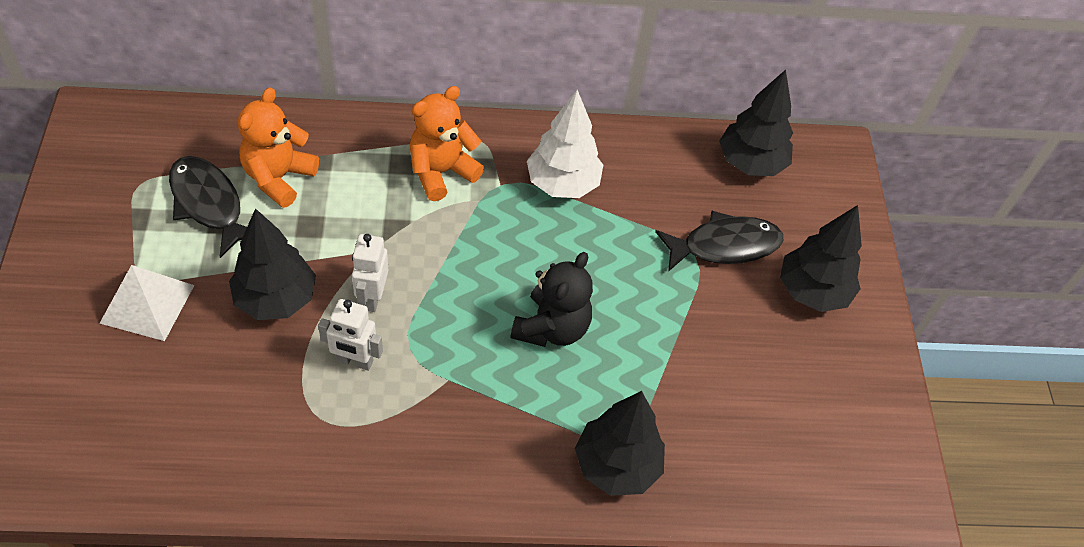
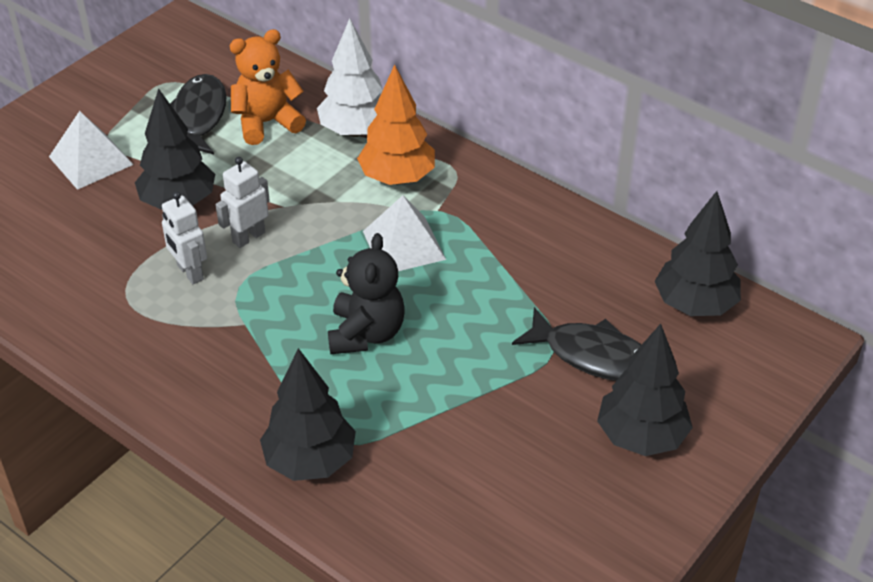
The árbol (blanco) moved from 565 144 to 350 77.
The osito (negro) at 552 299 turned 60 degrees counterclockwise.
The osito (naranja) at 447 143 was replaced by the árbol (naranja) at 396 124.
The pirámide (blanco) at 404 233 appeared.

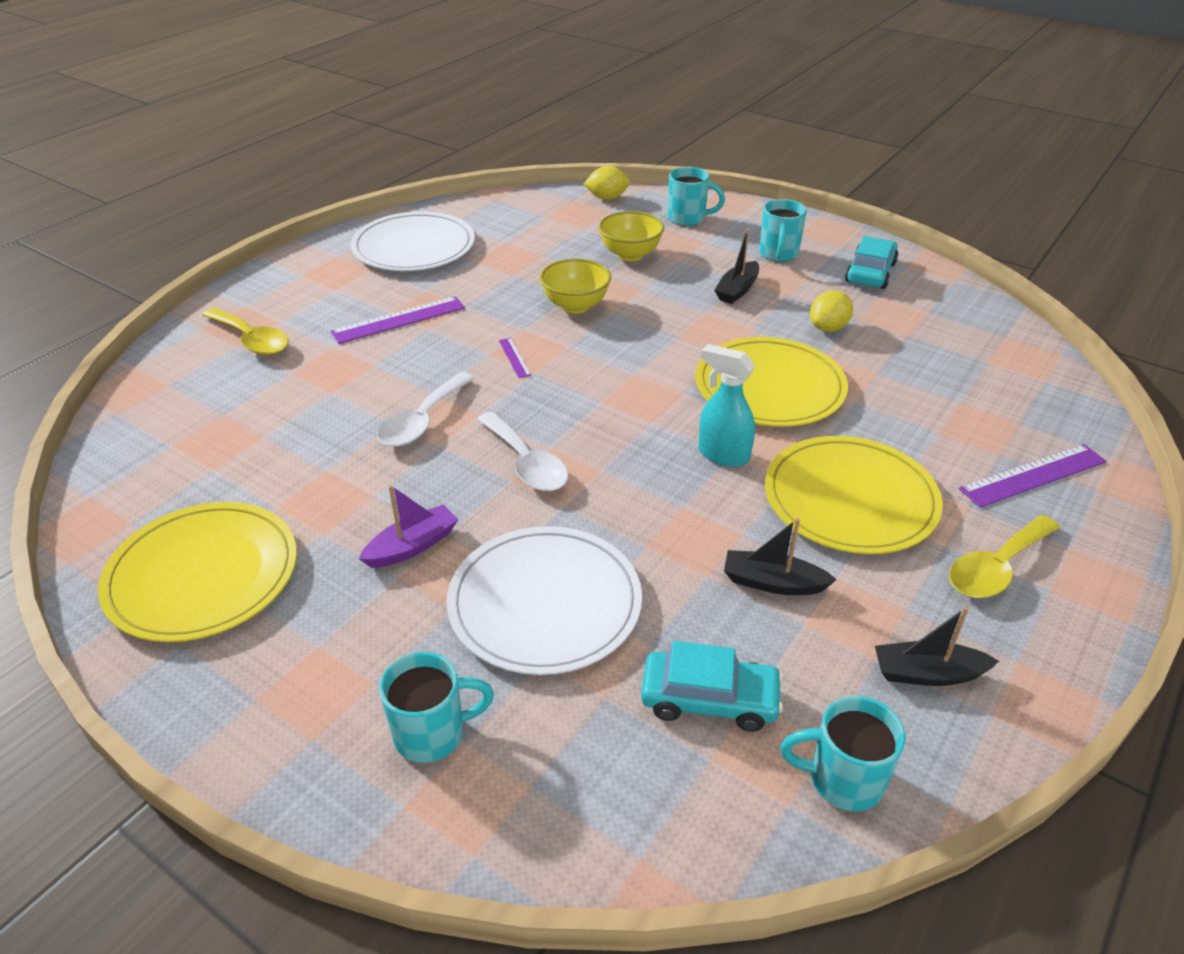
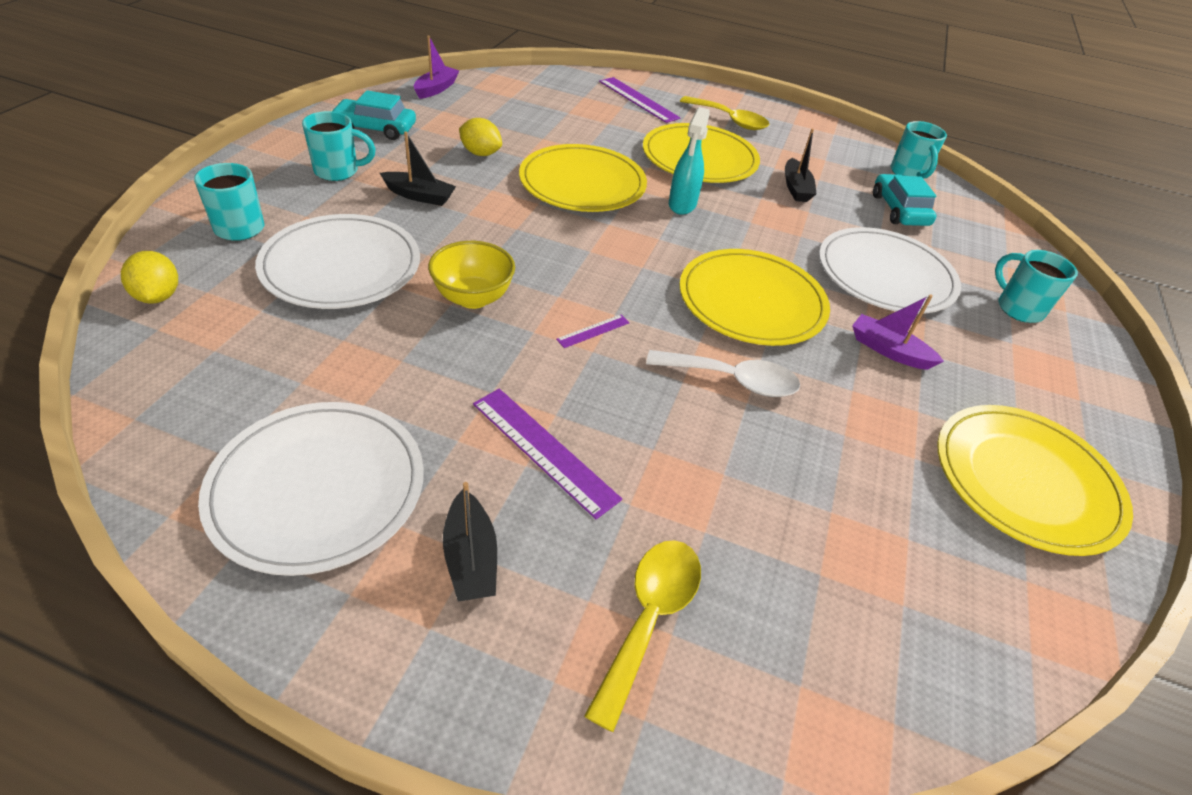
The cuenco (amarillo) at 631 236 was replaced by the plato (blanco) at 337 261.
The barco (morado) at 437 67 appeared.
The barco (negro) moved from 937 646 to 470 542.
The cuchara (blanco) at 522 451 was replaced by the plato (amarillo) at 754 297.

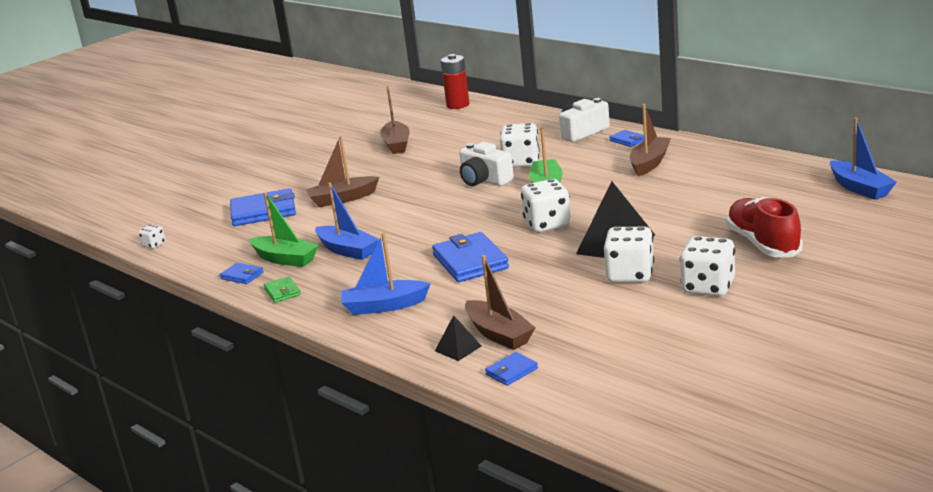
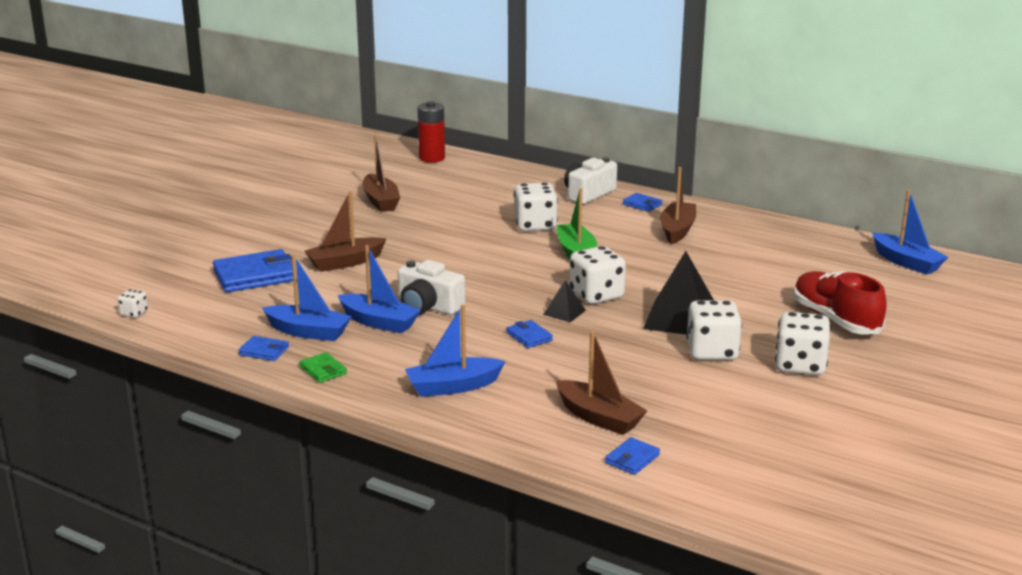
The barco (verde) at 284 229 became the barco (azul) at 307 298.
The cámara (blanco) moved from 486 164 to 431 287.
The cartera (azul) at 470 257 changed to 0.50 times the size.
The pirámide (negro) moved from 458 338 to 564 301.

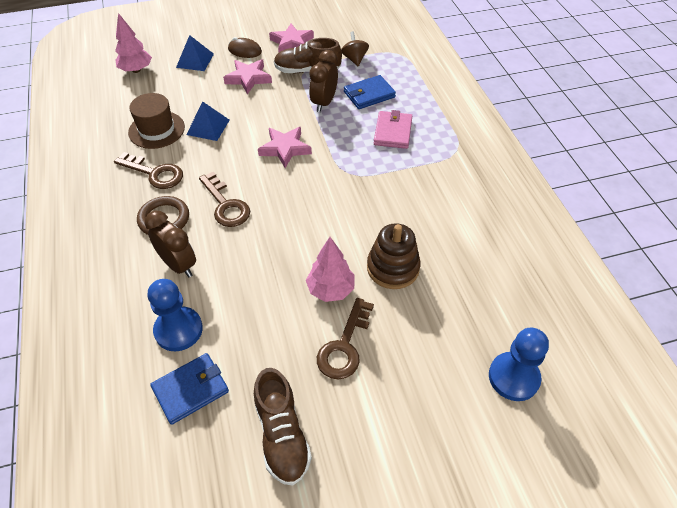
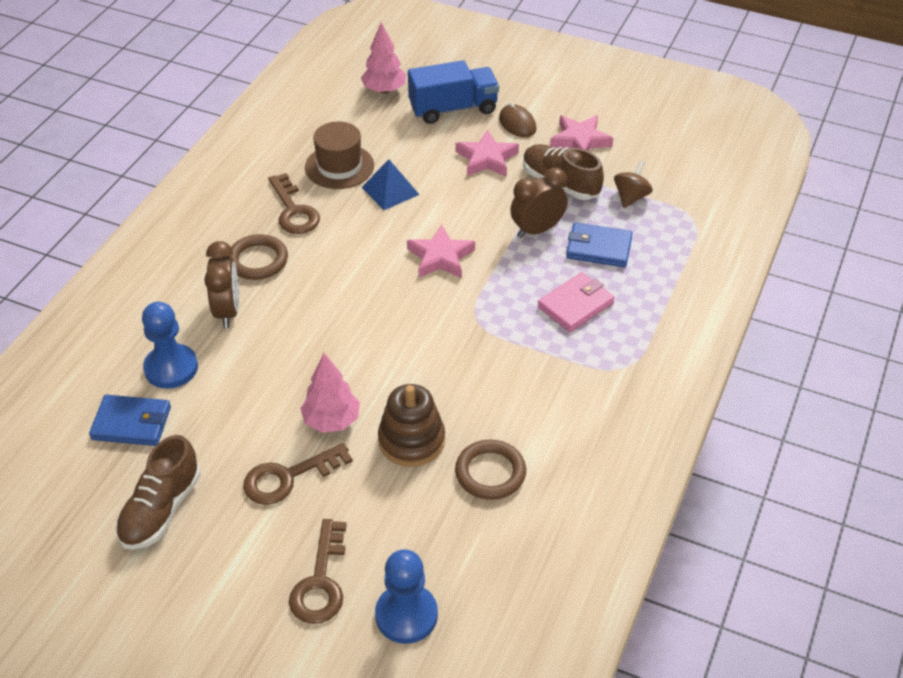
The llave (marrón) moved from 224 199 to 318 571.
The pirámide (azul) at 195 53 was replaced by the camión (azul) at 453 92.
The anillo (marrón) at 490 470 appeared.

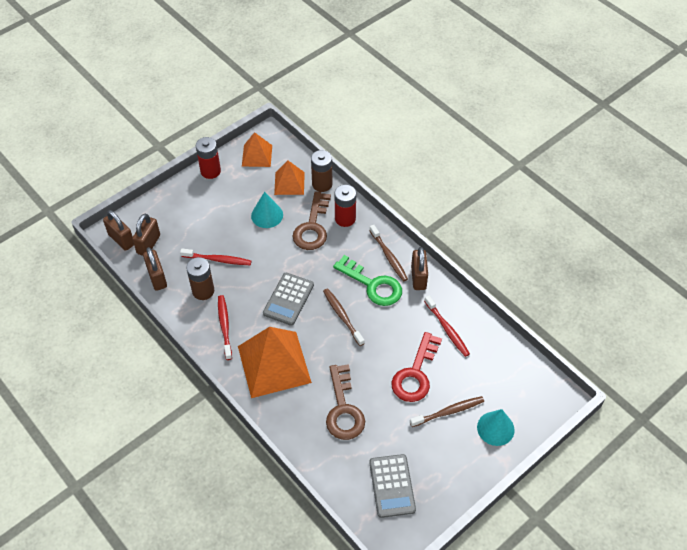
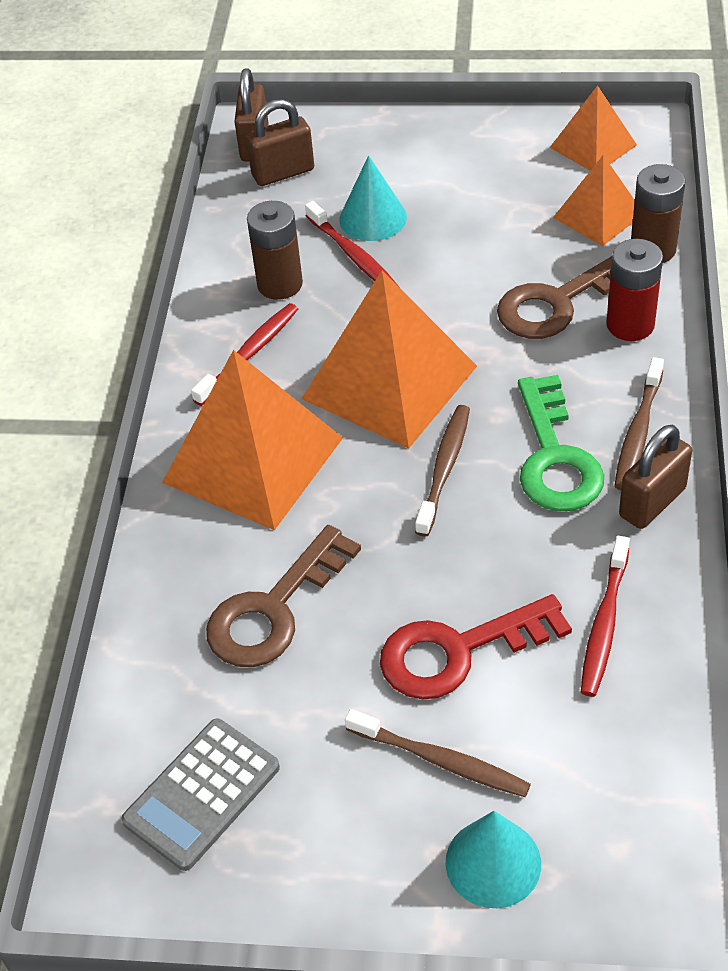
The calculadora (gris) at 288 299 was replaced by the pirámide (naranja) at 389 359.
The cono (turquesa) moved from 267 210 to 373 198.
The candado (marrón) at 155 269 disappeared.
The pila (rojo) at 208 158 disappeared.

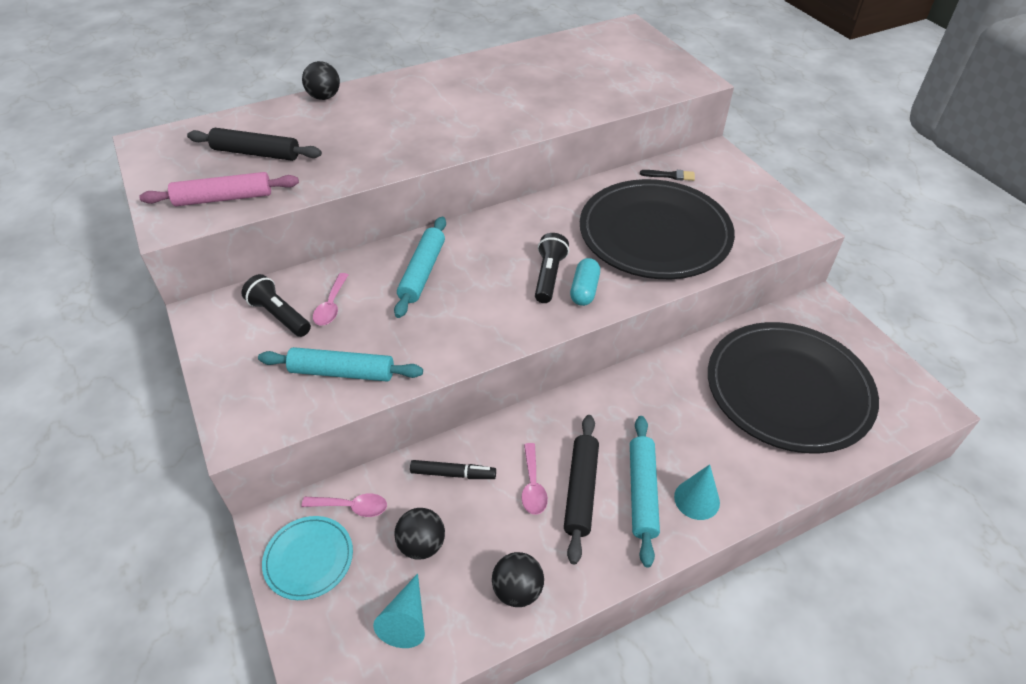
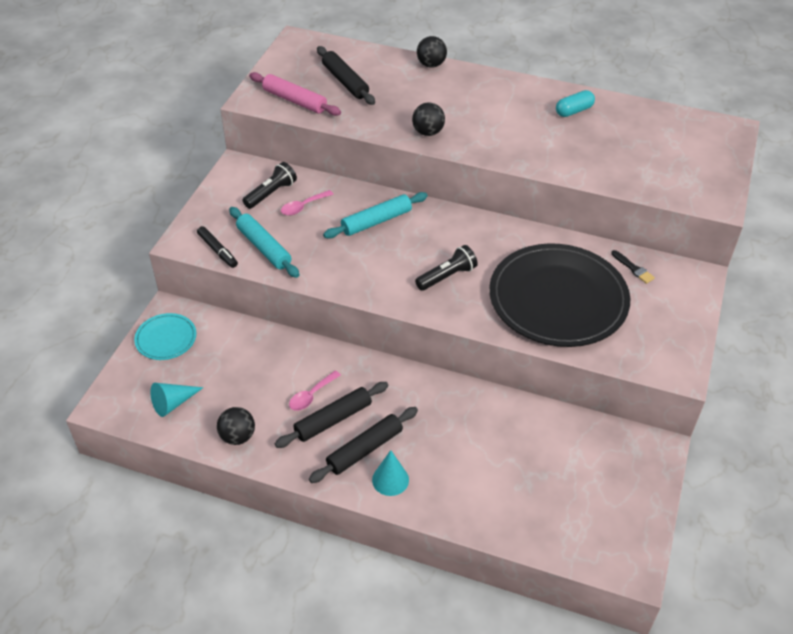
The rotulador (negro) moved from 453 469 to 217 247.
The lámpara de mano (negro) at 276 305 turned 45 degrees clockwise.
The rodillo (turquesa) at 645 491 became the rodillo (negro) at 363 445.
The pelota (negro) moved from 419 534 to 428 119.
The cápsula (turquesa) moved from 585 282 to 575 103.
The cuchara (rosa) at 344 505 disappeared.
The plato (negro) at 793 387 disappeared.

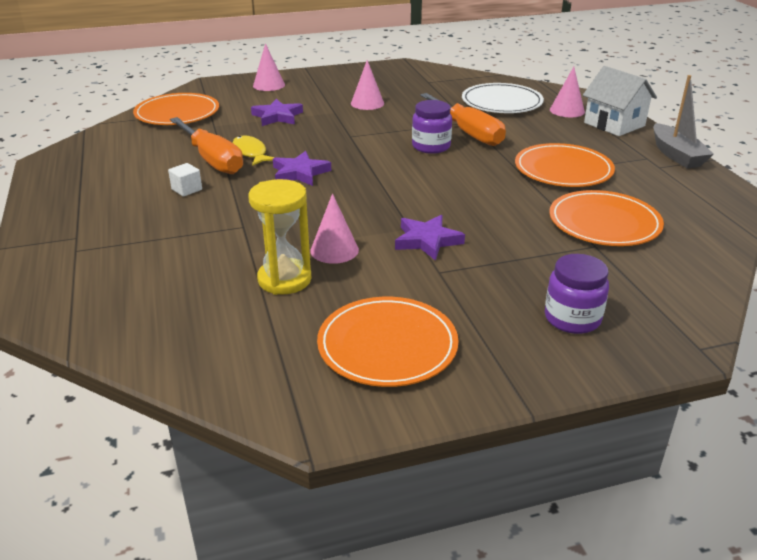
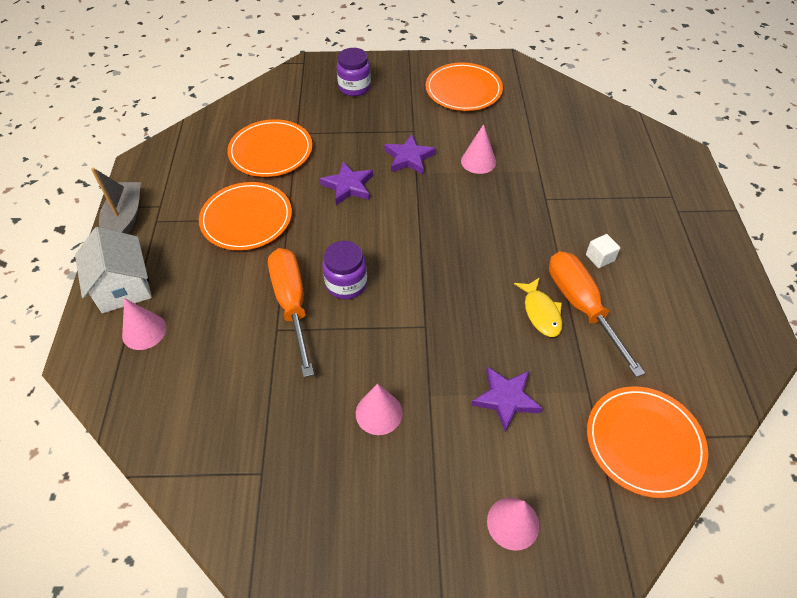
The estrella (morado) moved from 302 168 to 346 183.
The reloj de arena (amarillo) at 280 237 disappeared.
The plato (blanco) at 503 98 disappeared.

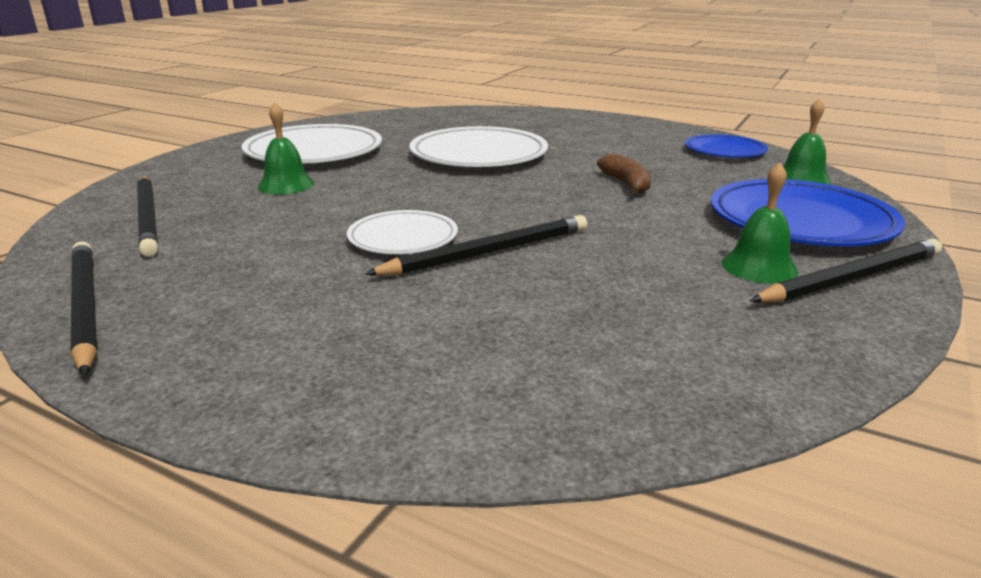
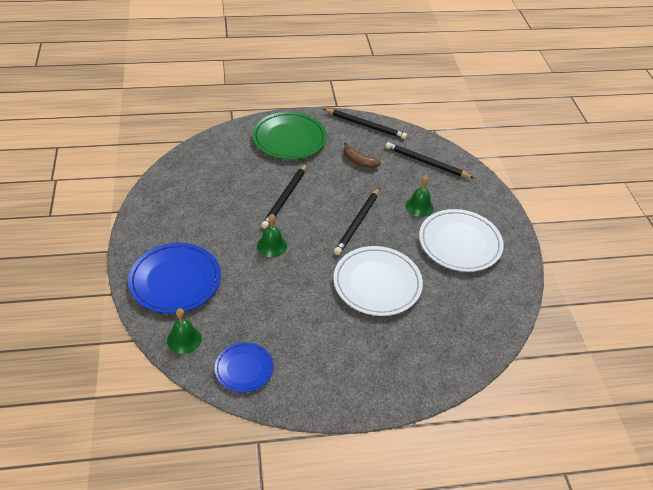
The plato (verde) at 289 136 appeared.
The campana (verde) moved from 760 223 to 272 235.
The lápiz (negro) moved from 846 271 to 357 221.
The plátano (marrón) moved from 624 174 to 362 155.
The plato (blanco) at 402 232 disappeared.

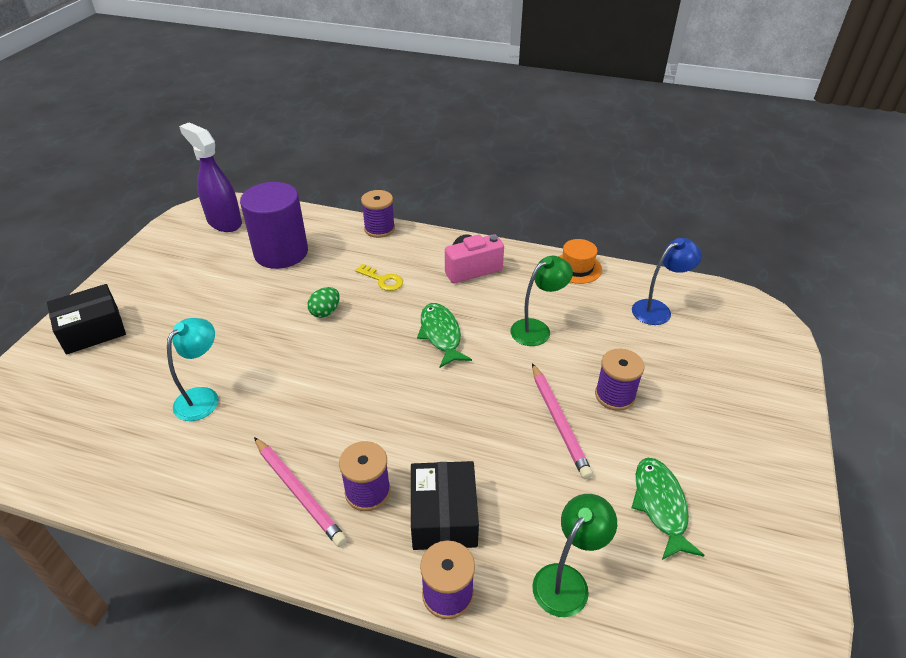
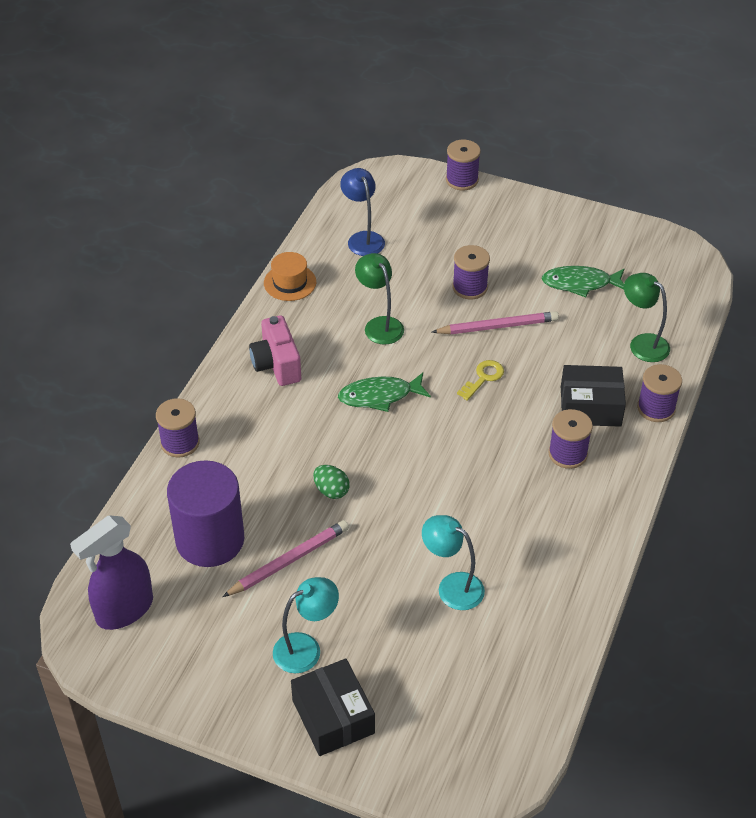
The lápiz (rosa) moved from 300 492 to 285 558.
The lámpara (turquesa) at 306 625 appeared.
The carrete (morado) at 463 165 appeared.
The llave (amarillo) moved from 379 277 to 480 380.

